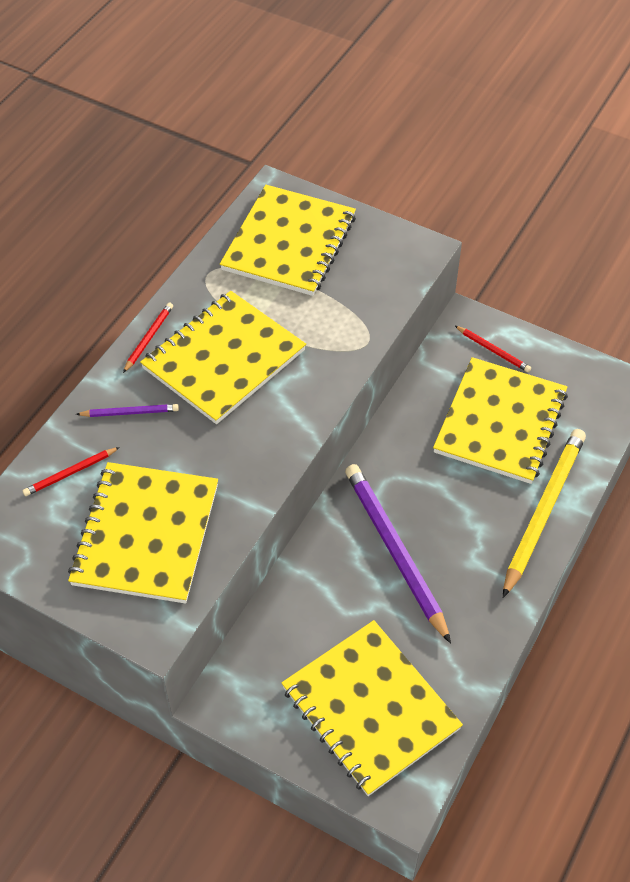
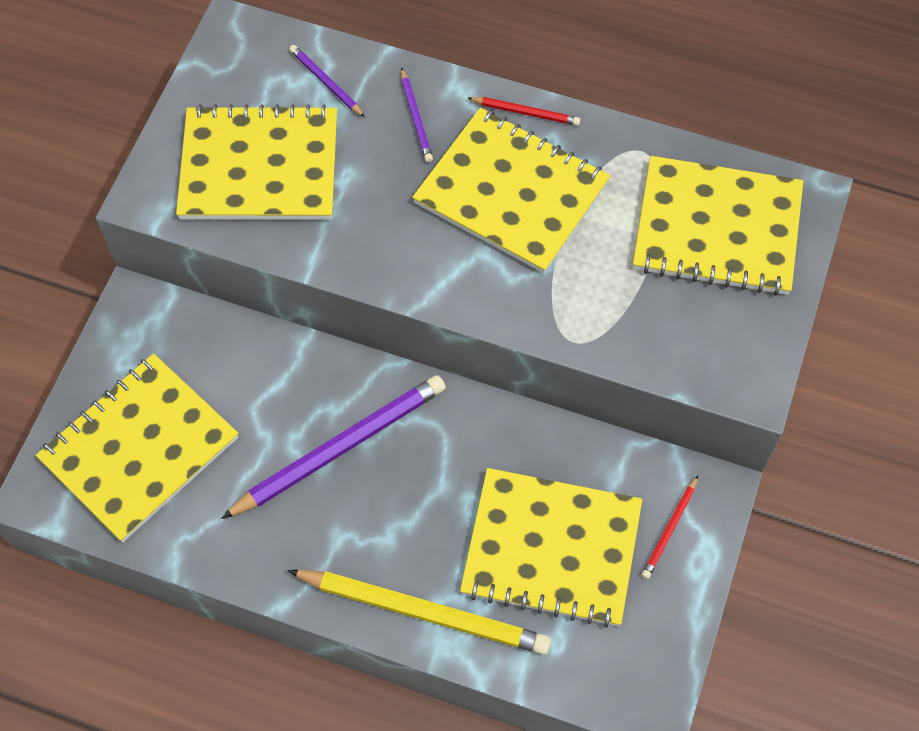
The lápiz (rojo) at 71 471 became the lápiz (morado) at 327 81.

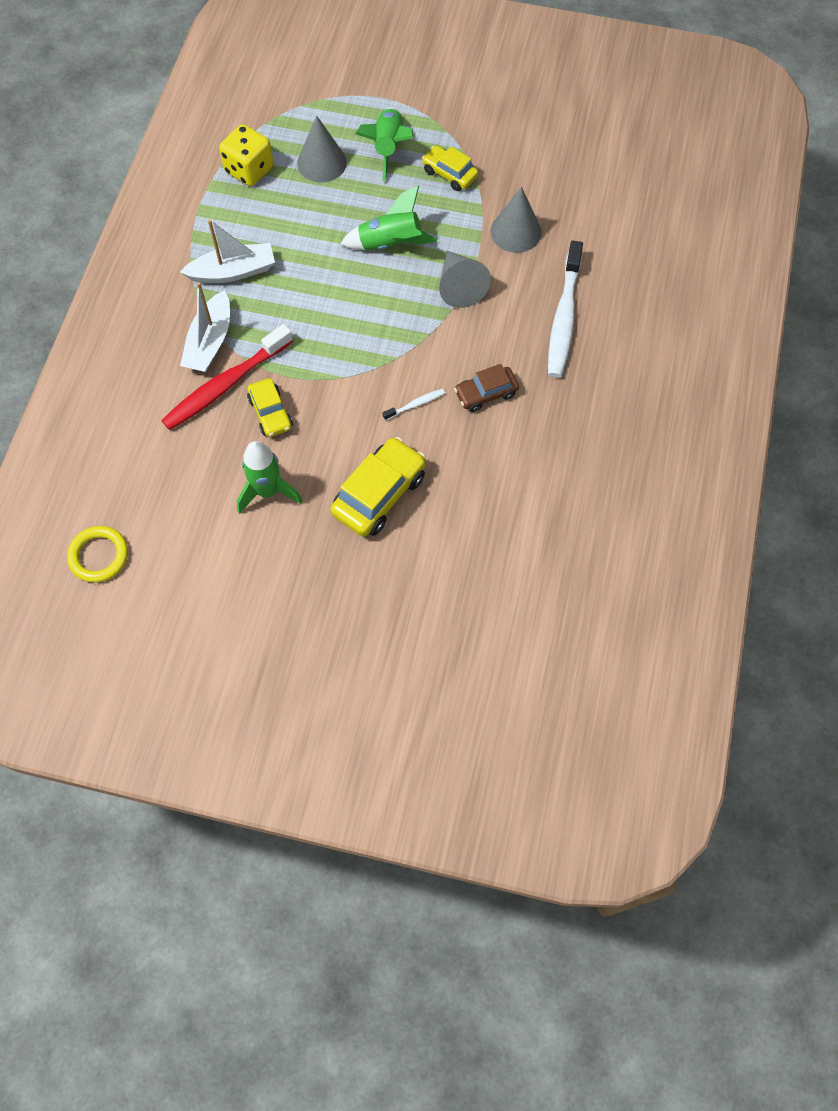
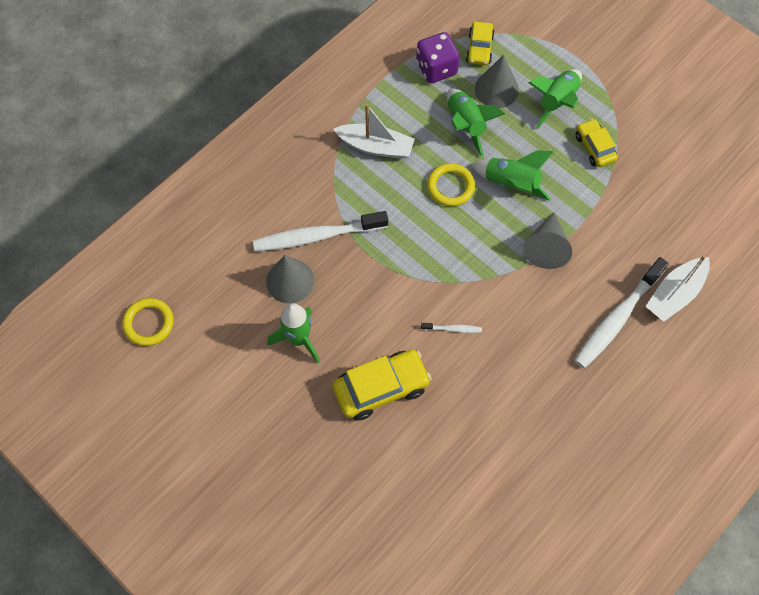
The cepillo de dientes (rojo) at 227 377 became the cepillo de dientes (blanco) at 320 231.
The cono (gris) moved from 516 220 to 290 279.
The dado (amarillo) at 246 155 became the dado (morado) at 438 57.
The anillo (amarillo) at 451 184 appeared.
The cohete (verde) at 476 123 appeared.
The coche (amarillo) moved from 270 407 to 480 43.
The barco (blanco) moved from 205 327 to 677 288.
The coche (marrón) at 486 388 disappeared.

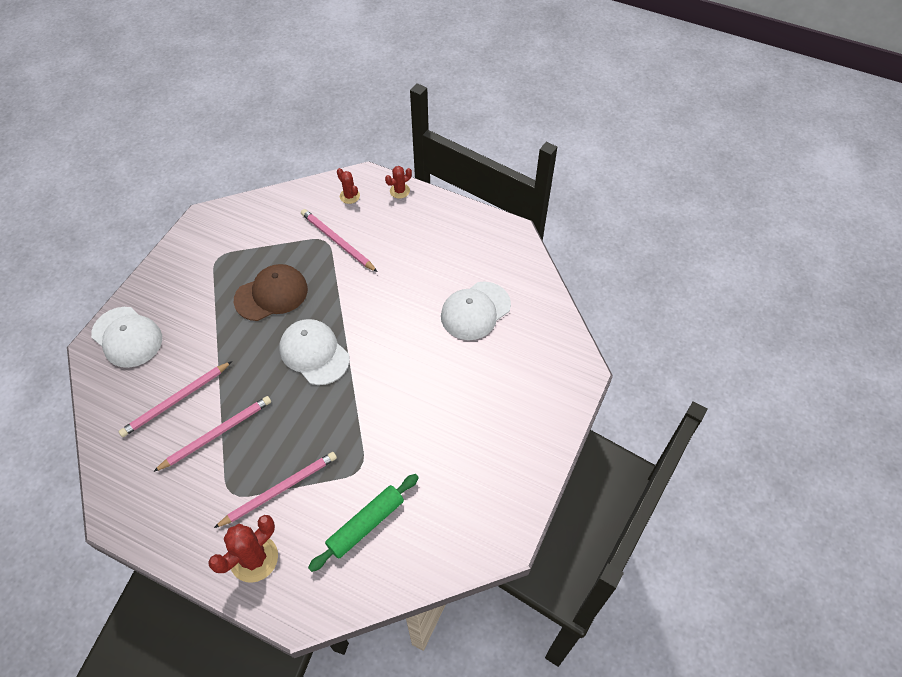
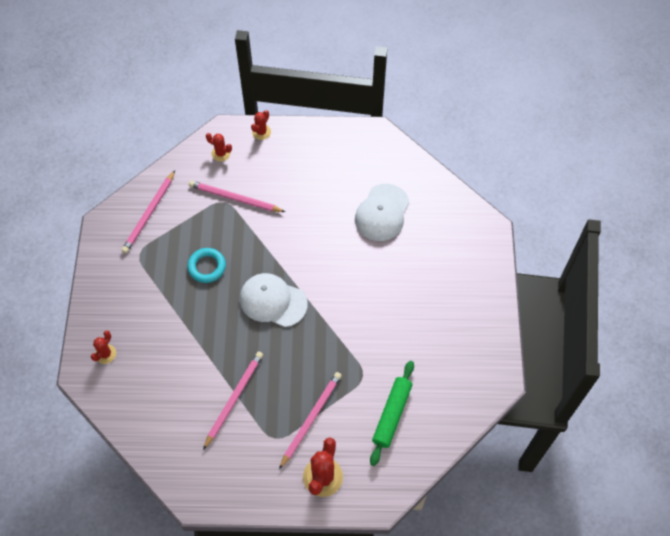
The gorra (blanco) at 126 337 was replaced by the cactus (rojo) at 103 347.
The lápiz (rosa) moved from 175 399 to 148 211.
The gorra (marrón) at 271 292 was replaced by the anillo (turquesa) at 206 265.

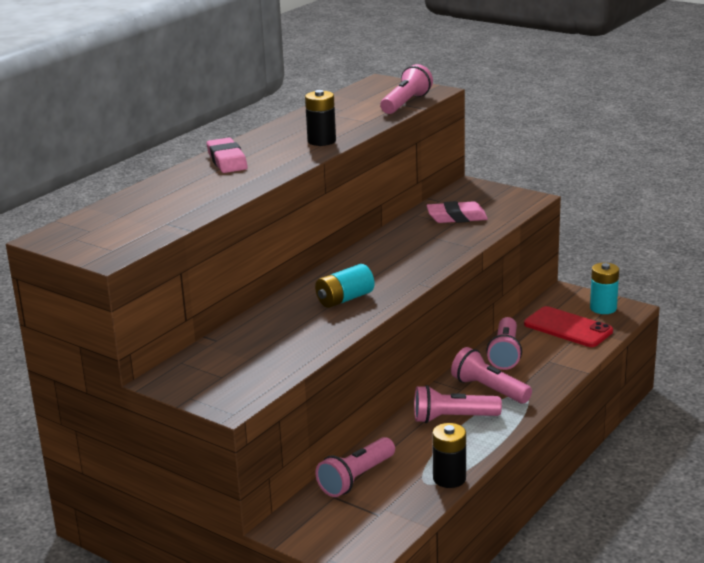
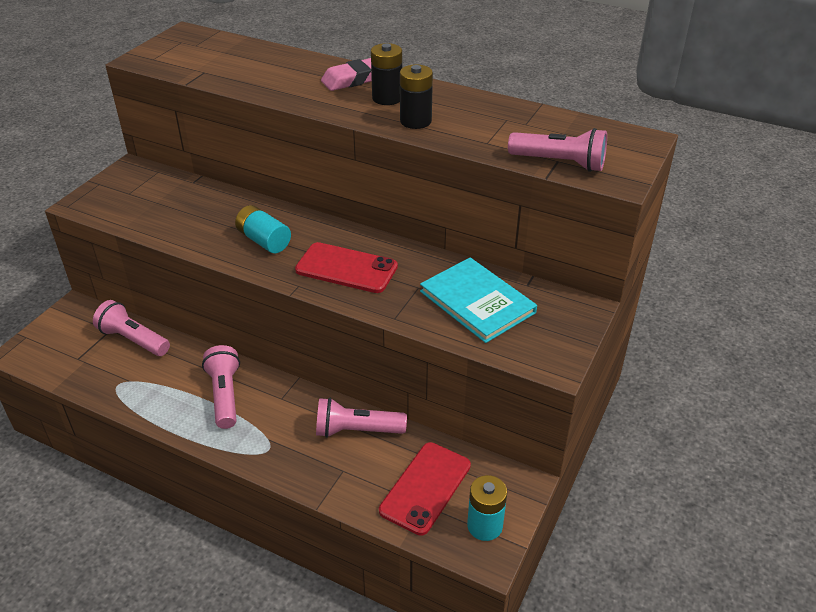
The móvil (rojo) at 346 267 appeared.
The pila (negro) moved from 449 455 to 386 74.
The goma de borrar (rosa) at 457 212 was replaced by the libro (turquesa) at 478 300.
The lámpara de mano (rosa) at 491 375 disappeared.

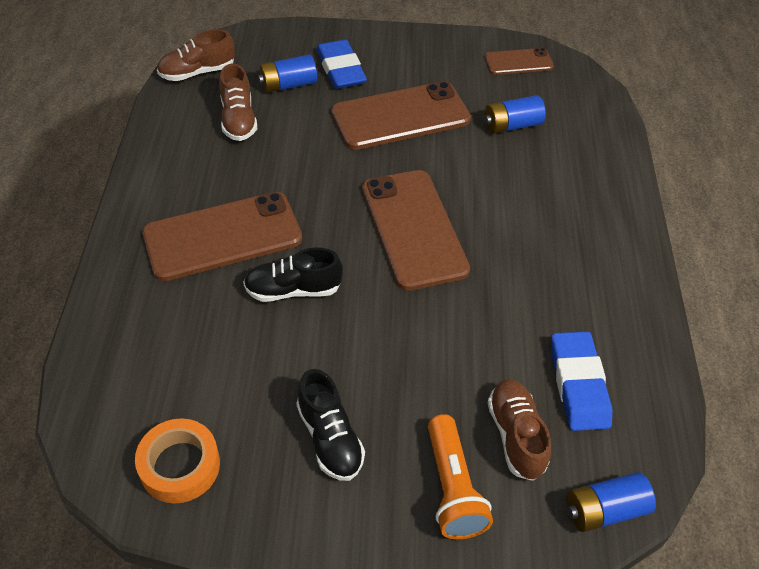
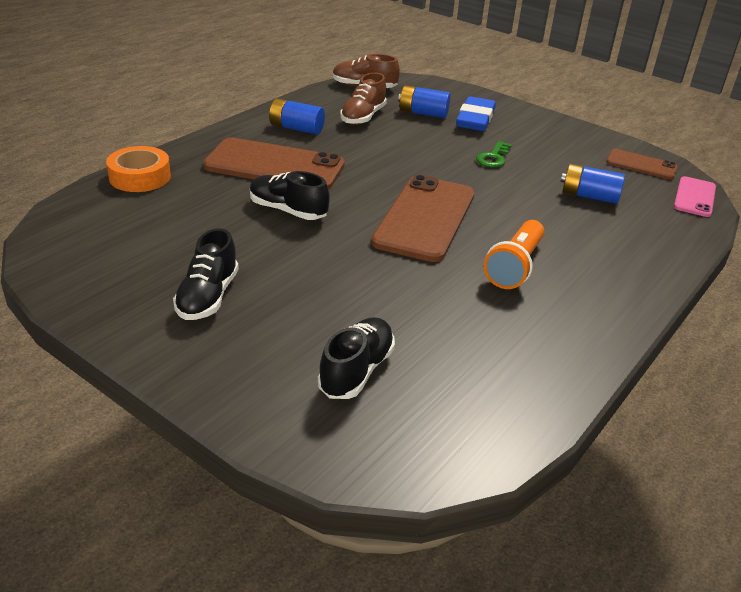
The cinta adhesiva (naranja) moved from 177 460 to 138 169.
The pila (azul) moved from 611 502 to 297 116.
The zapato (marrón) at 519 430 became the zapato (negro) at 356 358.
The móvil (marrón) at 401 115 was replaced by the llave (verde) at 494 154.
The lámpara de mano (naranja) moved from 460 476 to 513 254.
The móvil (rosa) at 695 196 appeared.
The goma de borrar (azul) at 582 381 disappeared.

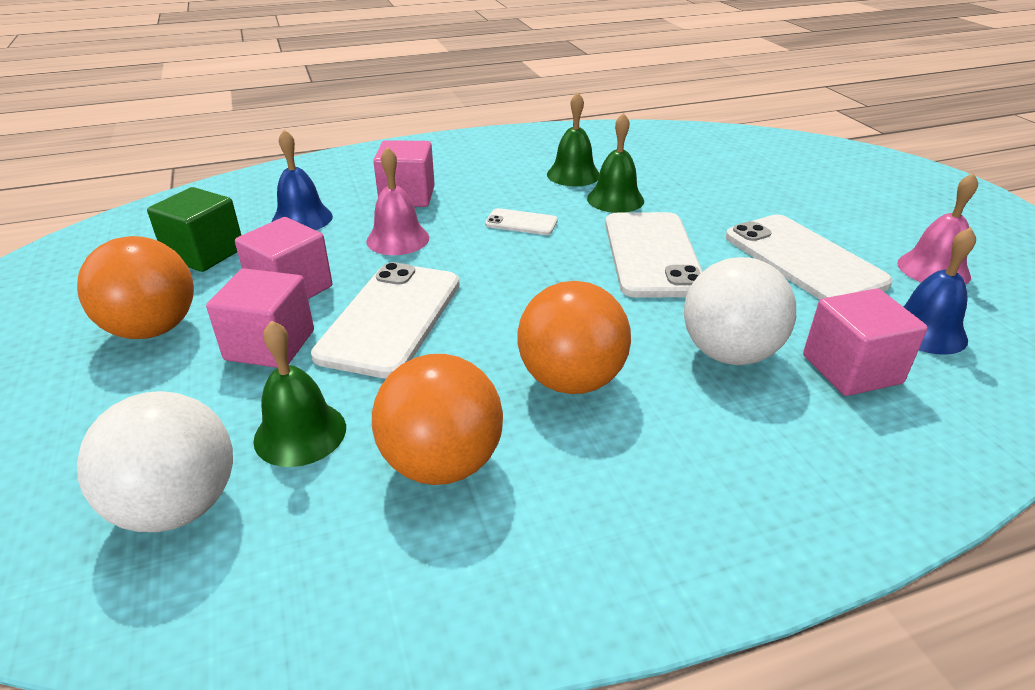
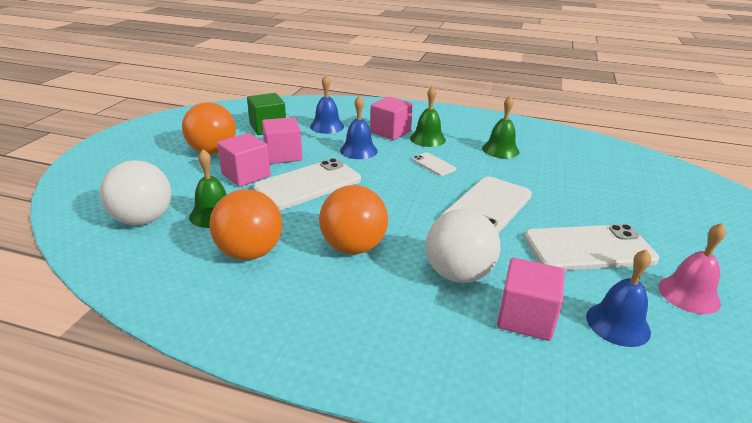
The campana (rosa) at 397 201 became the campana (azul) at 359 127.
The campana (verde) moved from 615 163 to 428 116.
The móvil (blanco) at 809 257 turned 75 degrees clockwise.

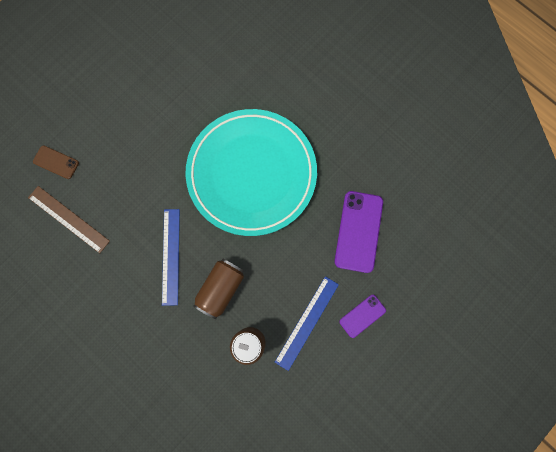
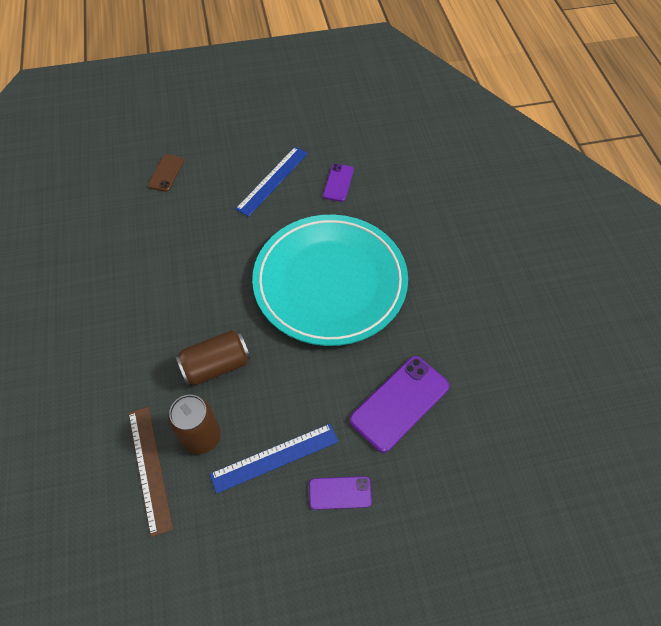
The regla (marrón) moved from 69 219 to 151 472.
The móvil (marrón) at 56 162 turned 45 degrees clockwise.
The regla (azul) moved from 171 257 to 272 182.
The móvil (morado) at 338 183 appeared.

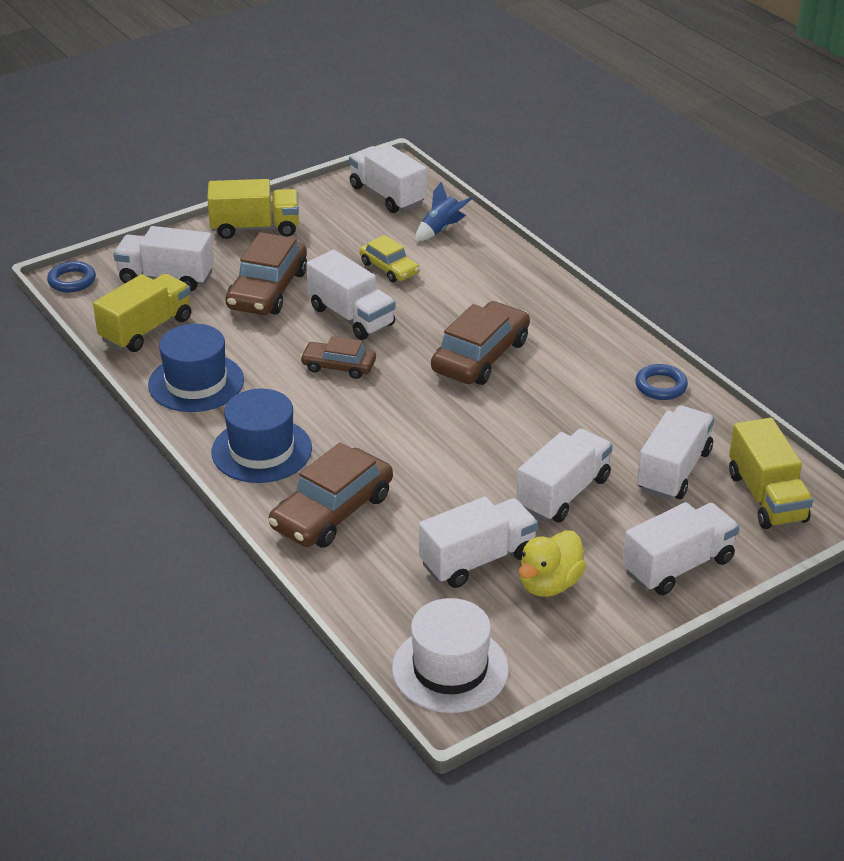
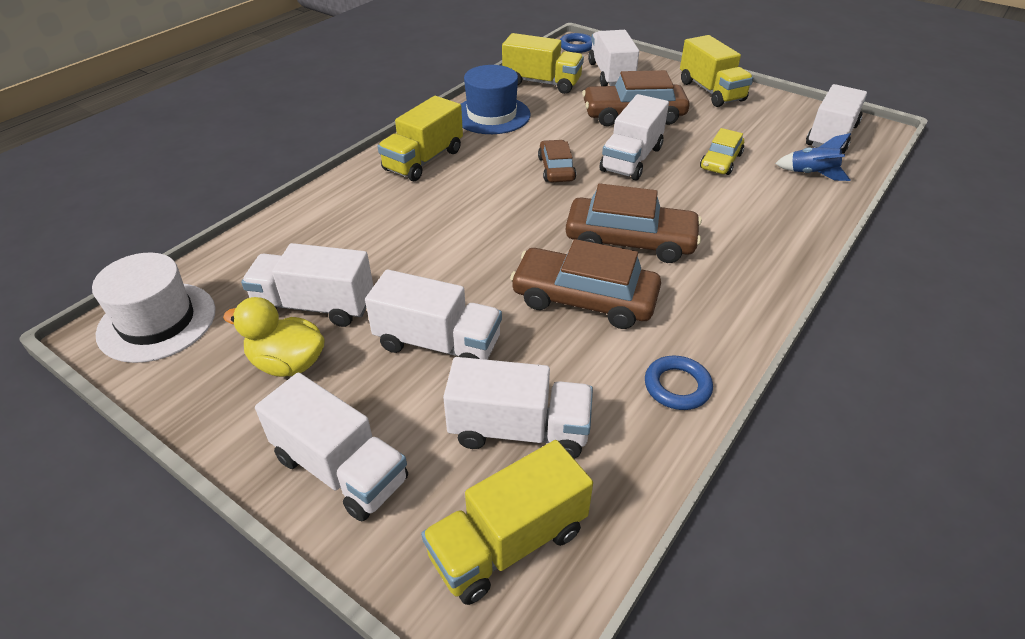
The camión (blanco) at 478 542 turned 150 degrees clockwise.
The sombrero (azul) at 261 435 was replaced by the camión (amarillo) at 420 138.
The coche (marrón) moved from 331 495 to 585 284.

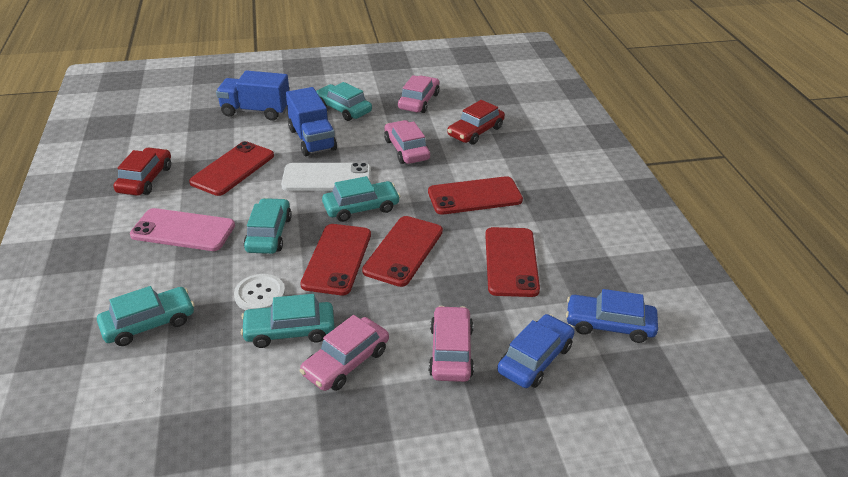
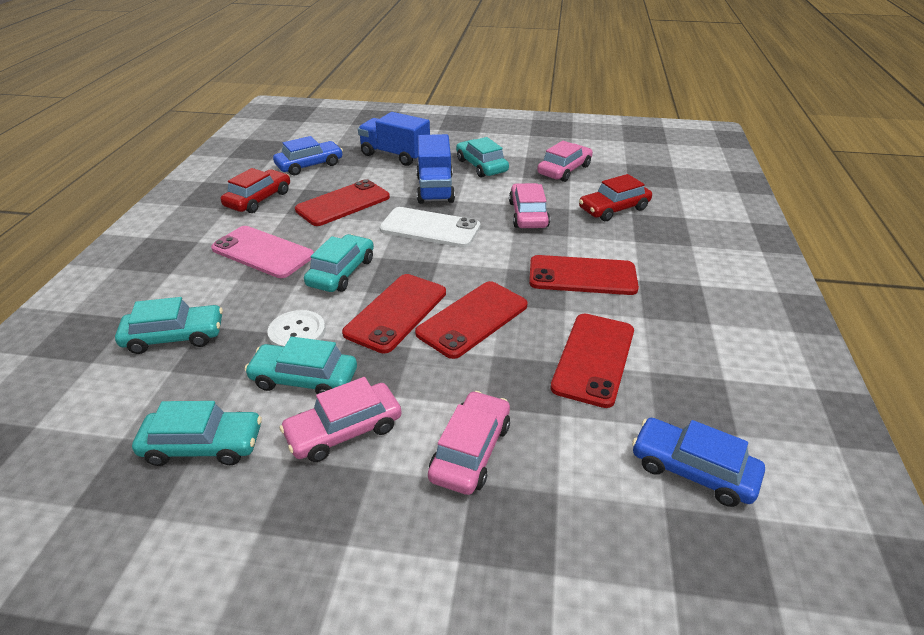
The coche (turquesa) moved from 361 199 to 197 433.
The coche (azul) moved from 536 351 to 308 155.

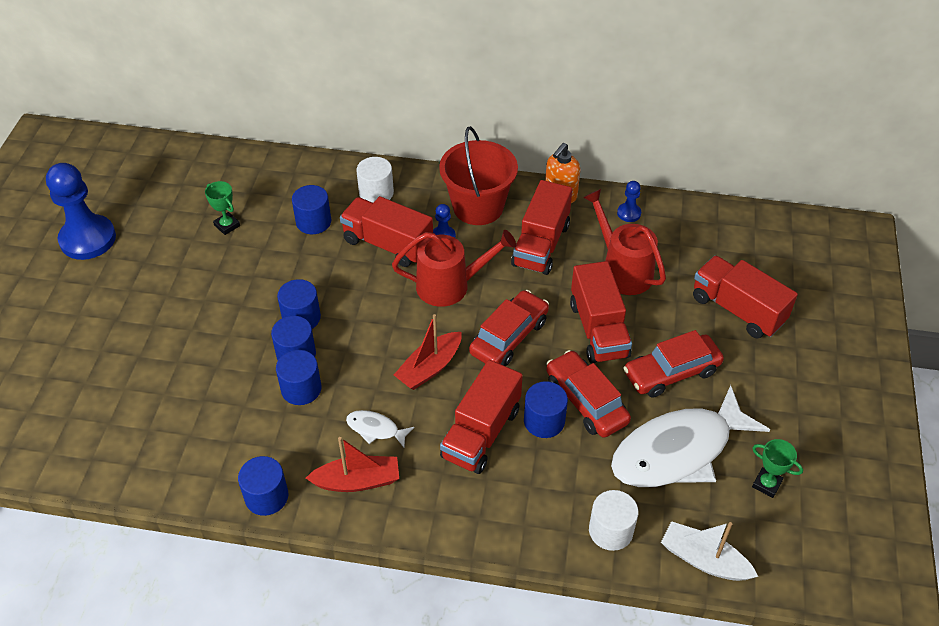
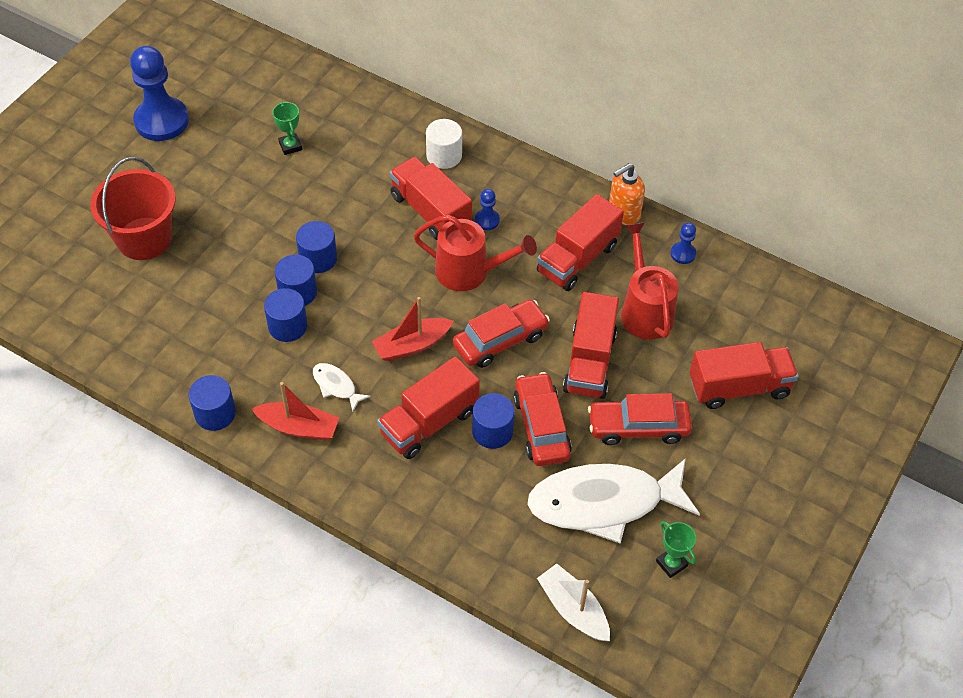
The balde (rojo) moved from 478 175 to 133 208.
The camión (rojo) at 745 296 turned 105 degrees clockwise.
The cilindro (azul) at 311 209 disappeared.
The cilindro (blanco) at 613 520 disappeared.

